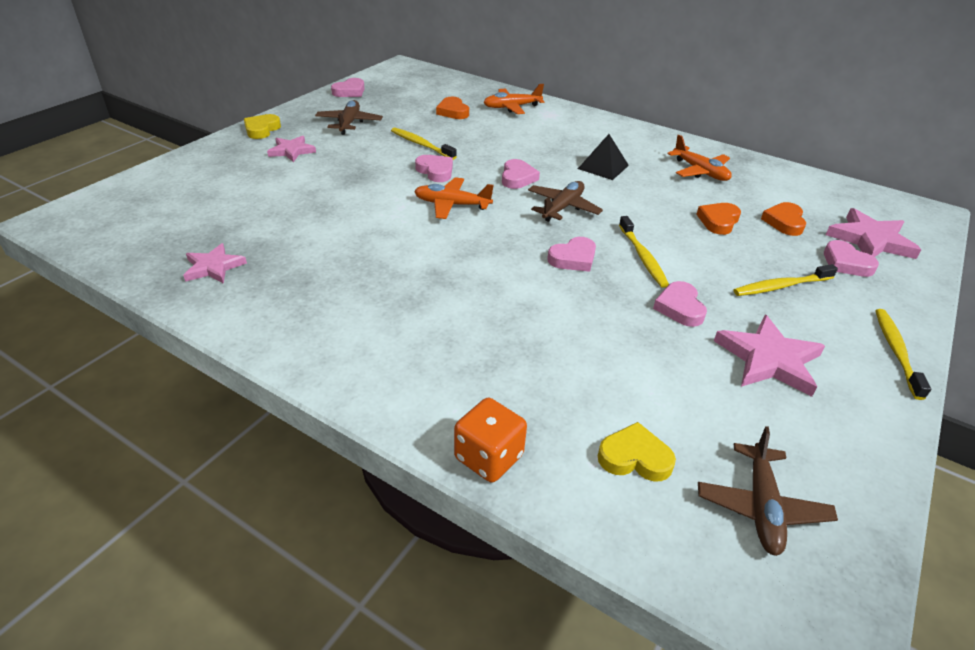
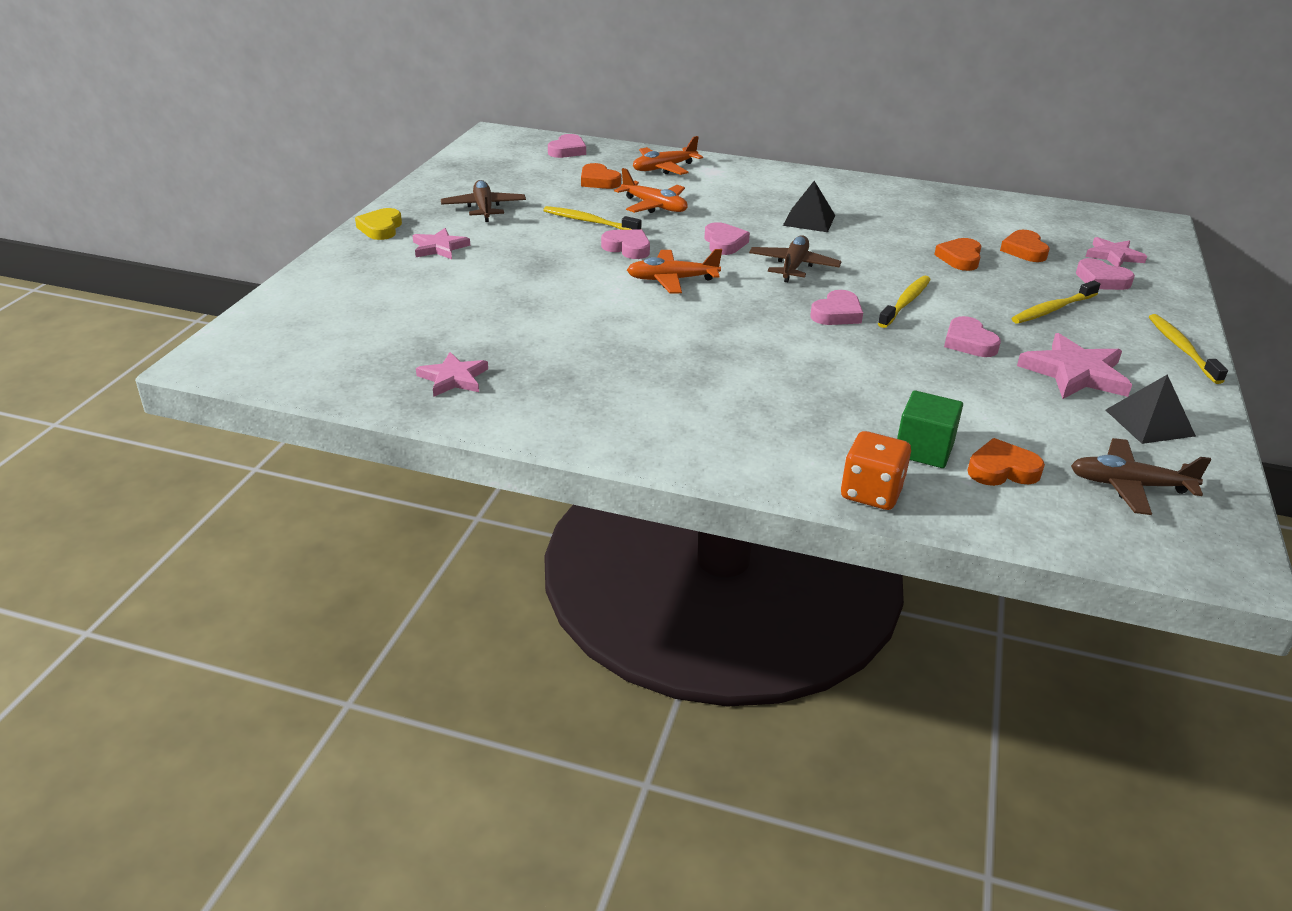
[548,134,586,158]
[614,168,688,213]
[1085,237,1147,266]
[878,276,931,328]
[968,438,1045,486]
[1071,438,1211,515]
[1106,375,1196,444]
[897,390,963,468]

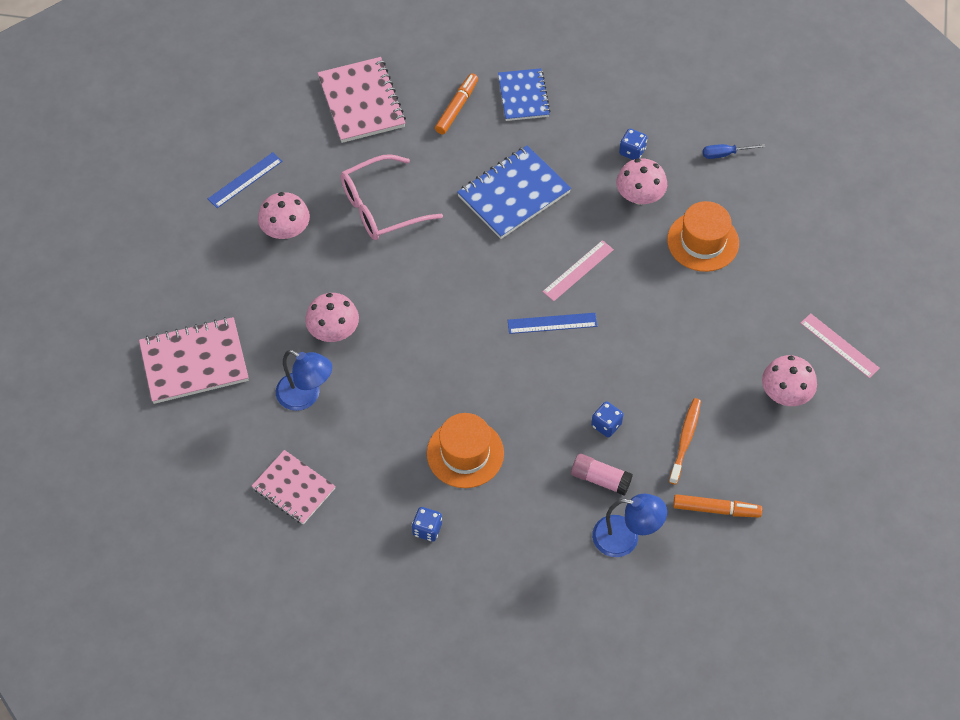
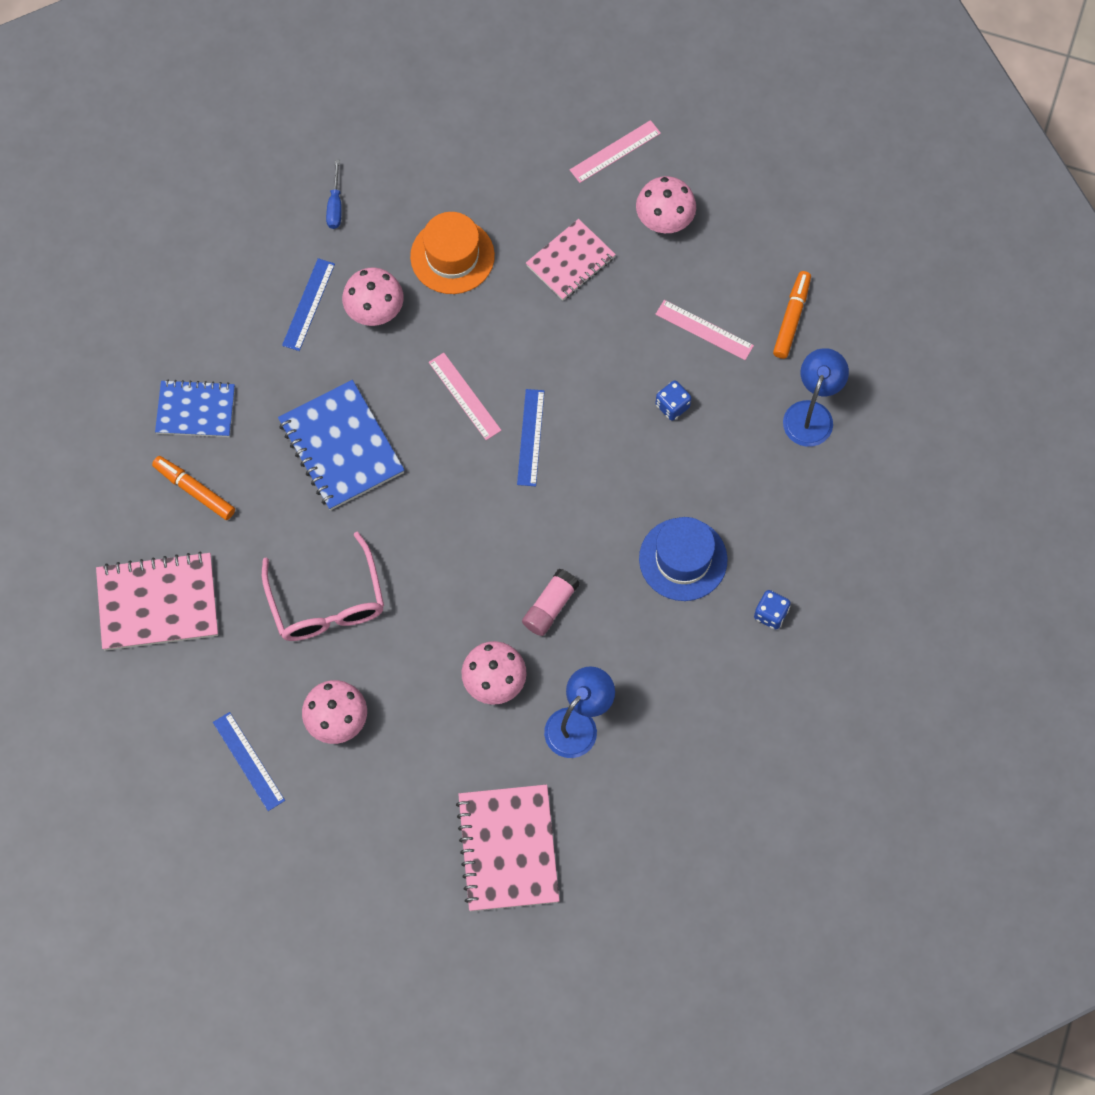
[282,258,335,351]
[655,300,754,360]
[639,517,728,601]
[526,219,616,300]
[522,569,580,636]

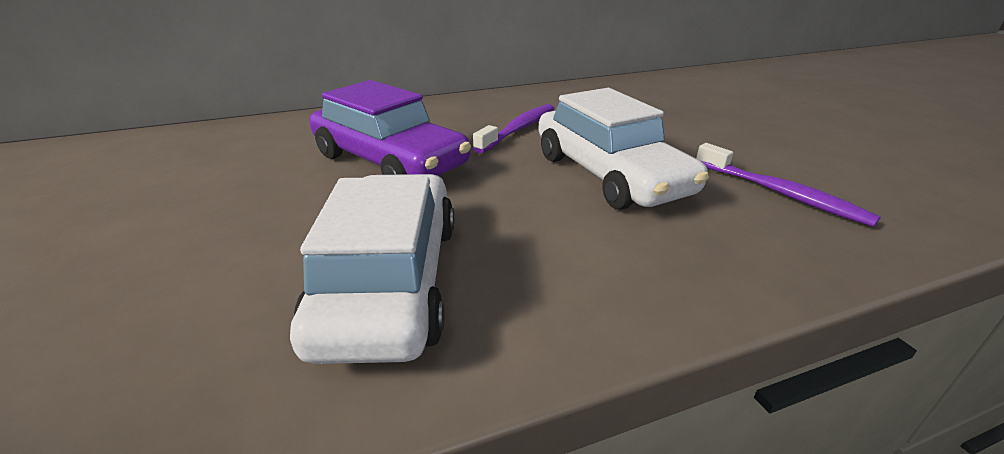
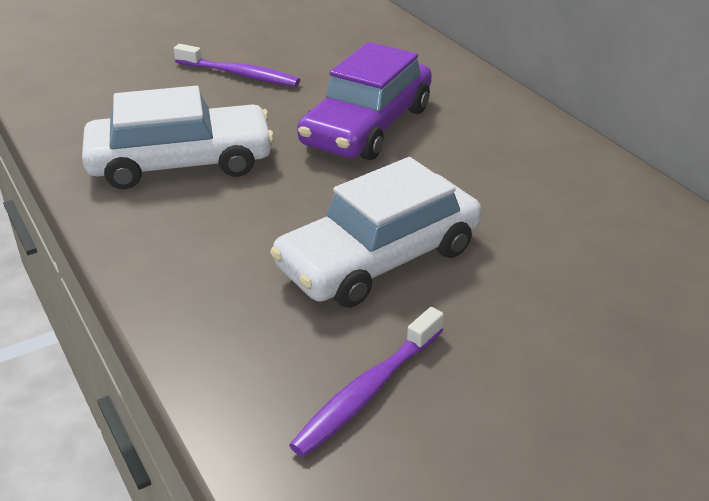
[174,44,300,87]

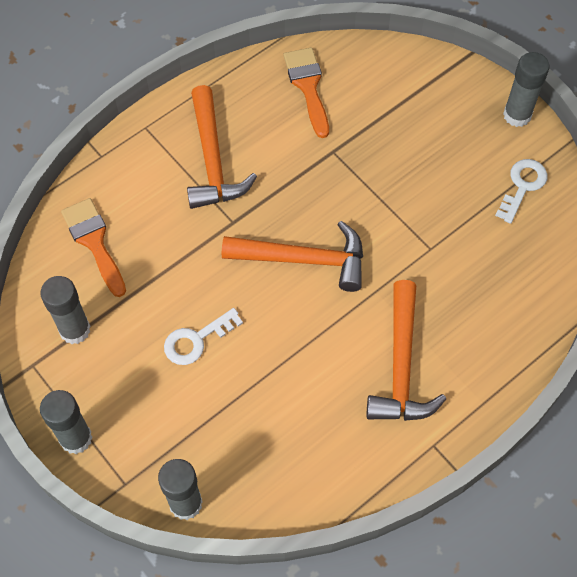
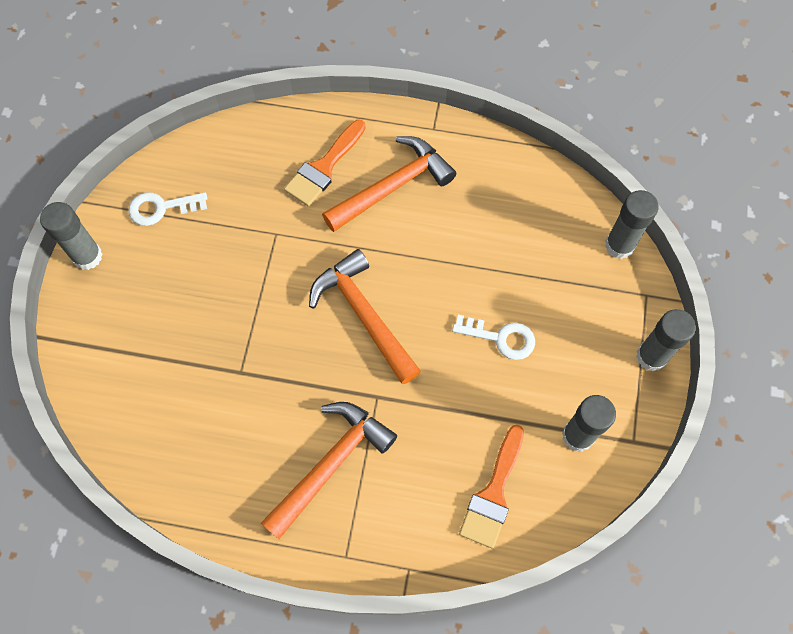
[284,120,366,207]

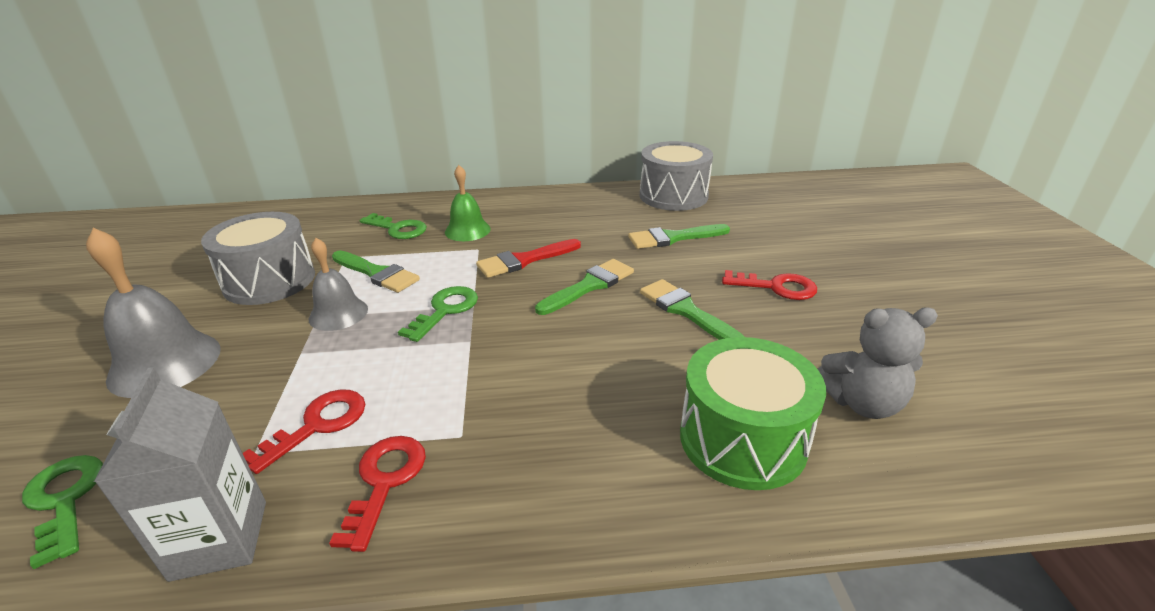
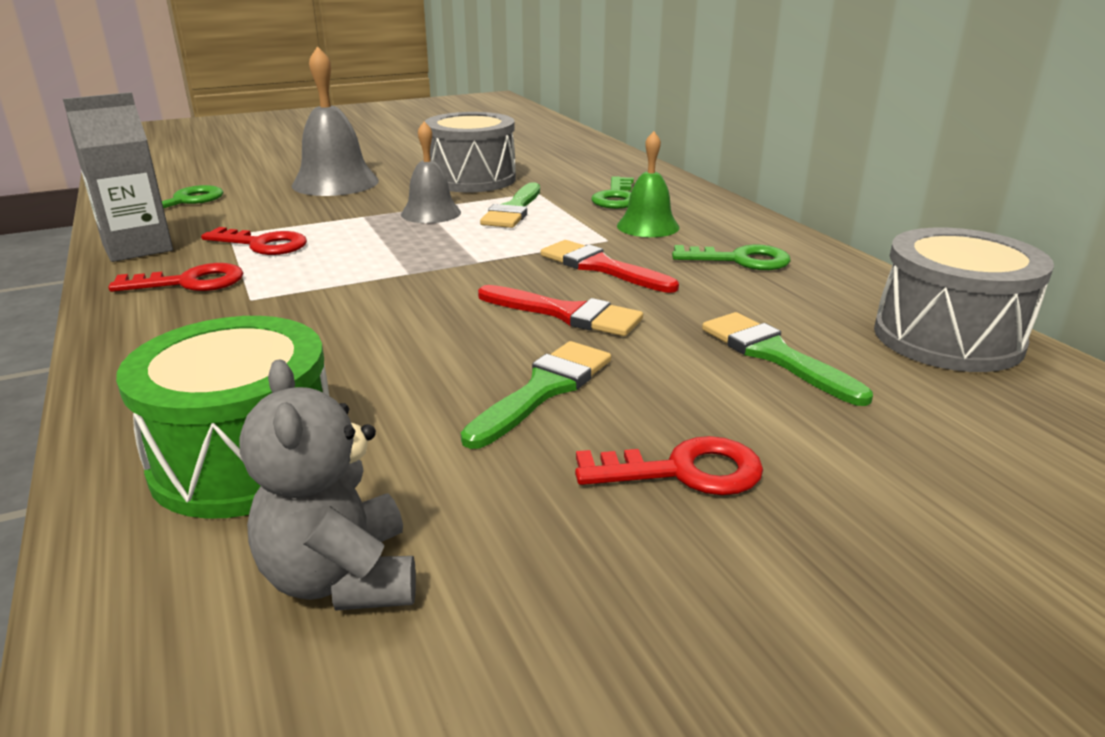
[478,285,643,336]
[575,436,763,495]
[672,245,790,270]

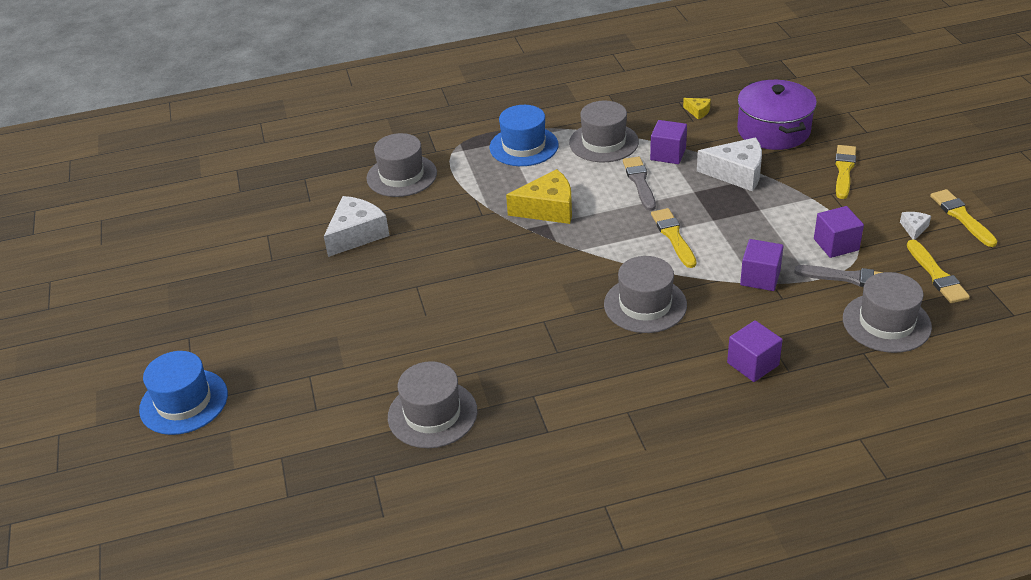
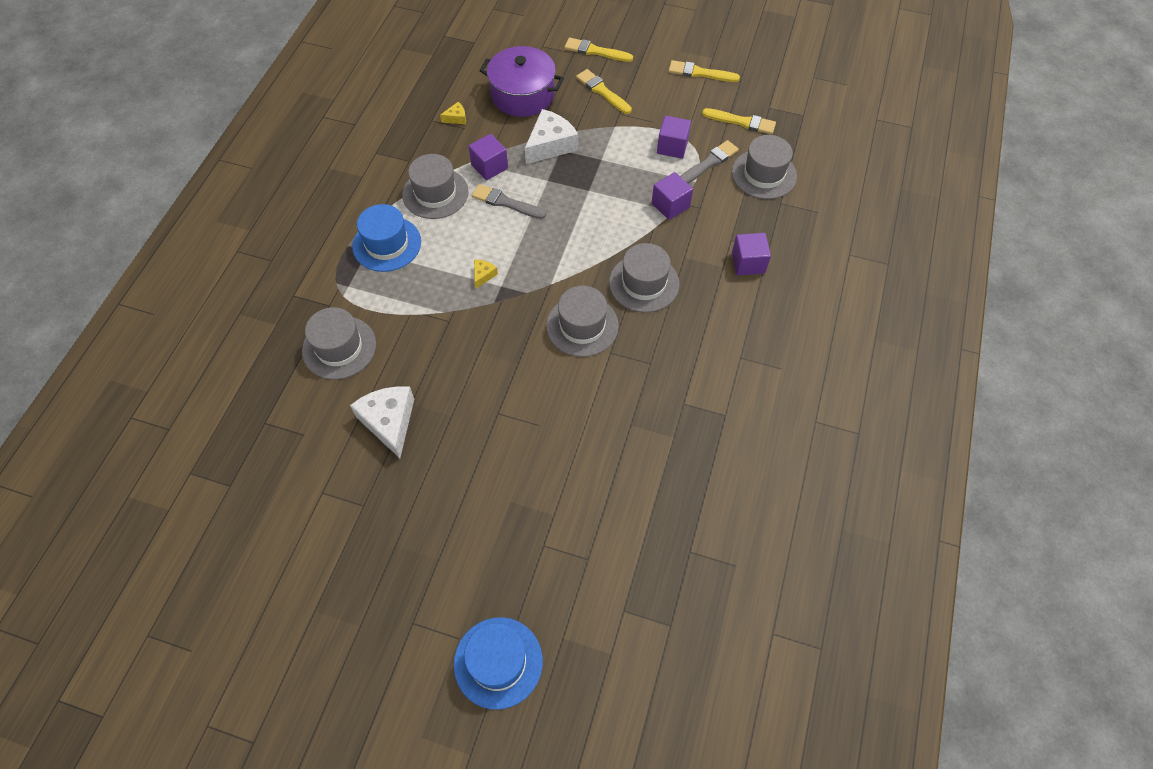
[474,260,498,288]
[564,37,633,62]
[900,212,931,240] (first image)
[546,286,619,357]

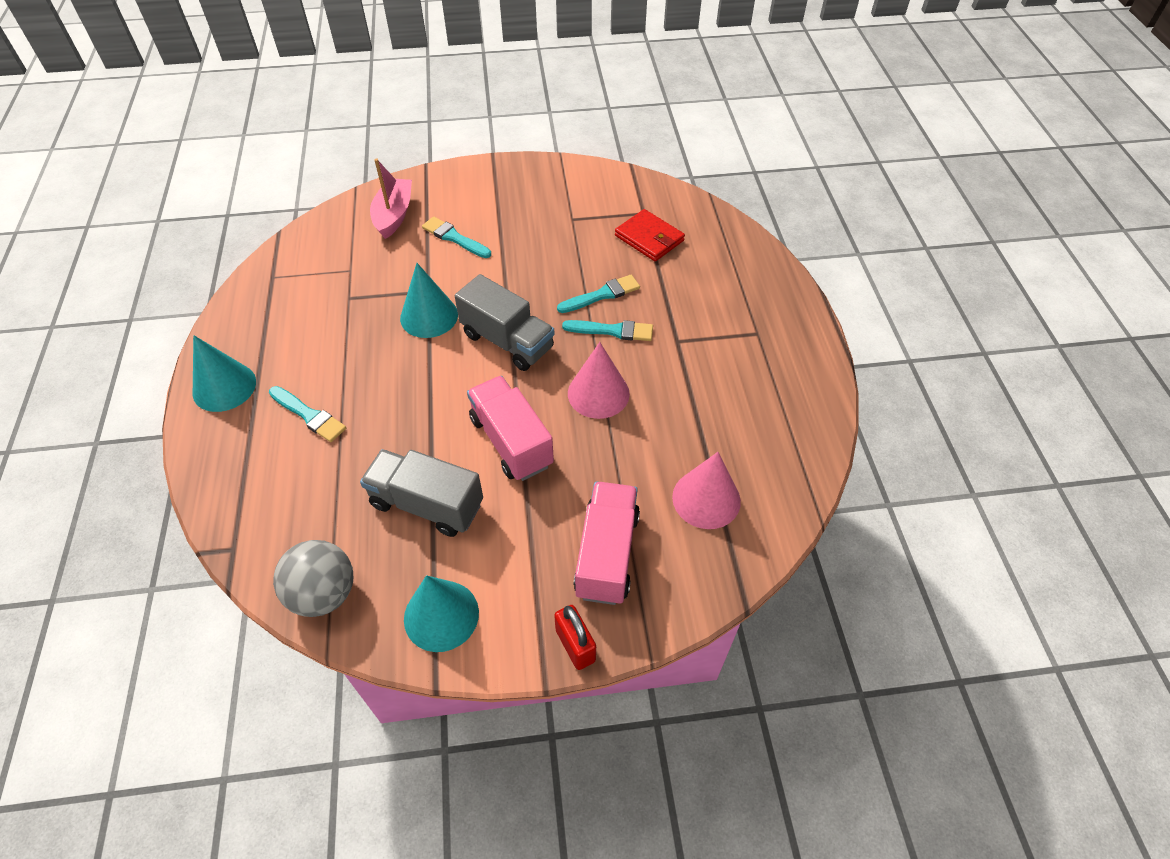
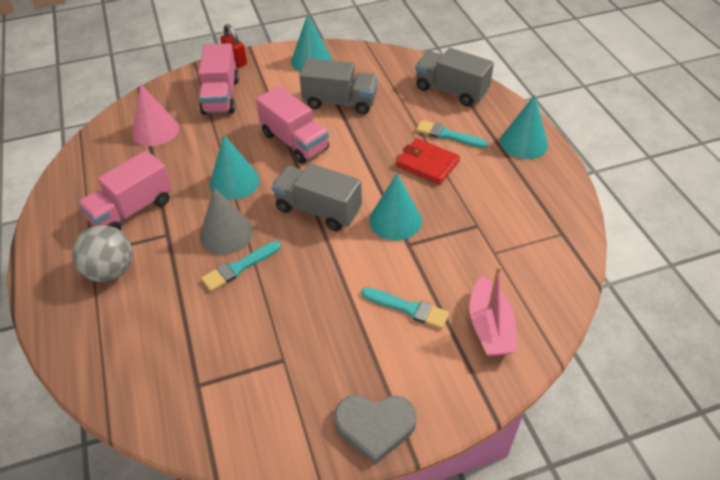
[396,138,460,185]
[200,187,253,255]
[210,135,260,200]
[72,225,132,282]
[415,48,494,106]
[78,150,172,231]
[334,395,417,465]

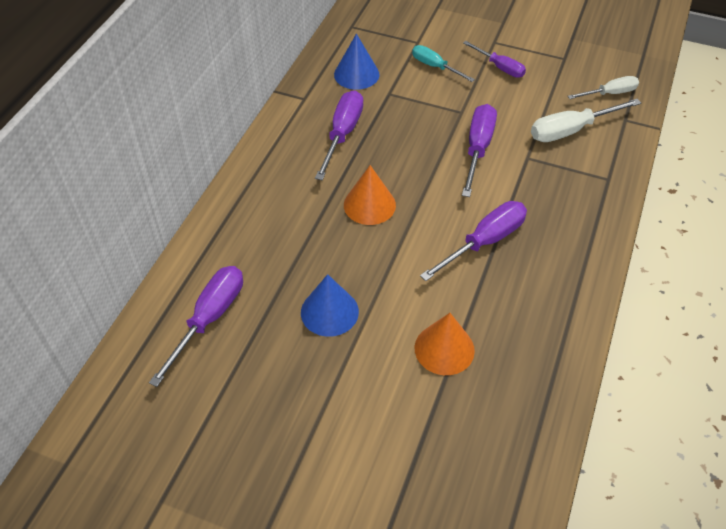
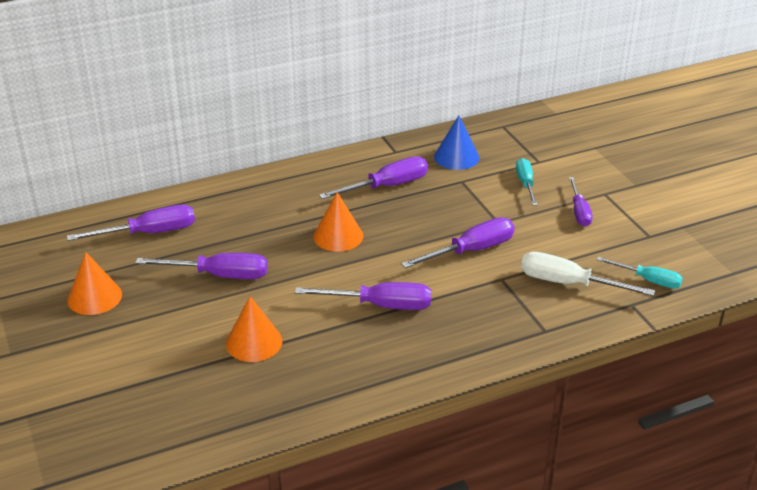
[597,257,683,289]
[135,253,268,279]
[67,252,122,315]

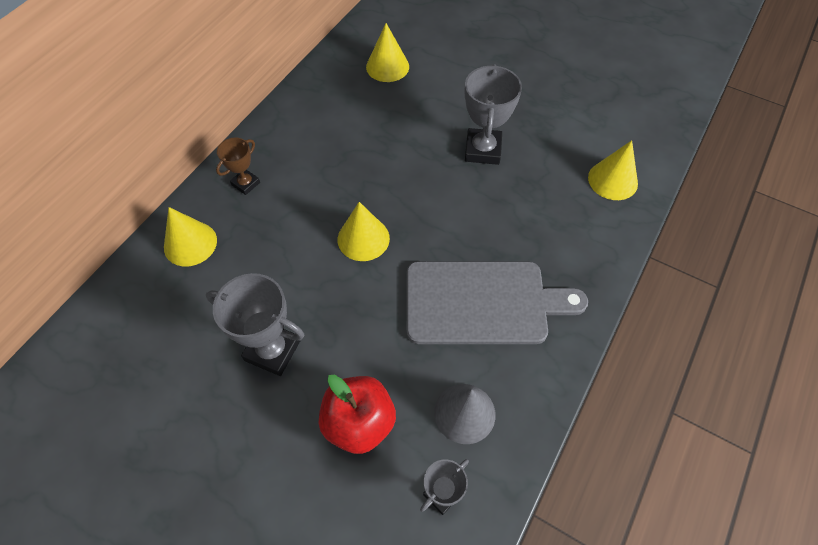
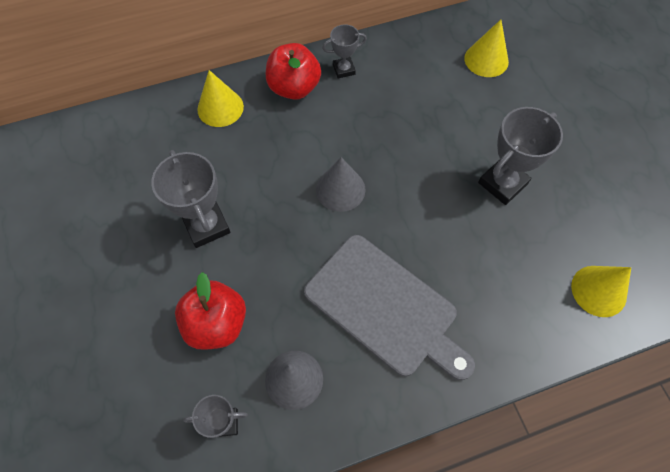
[266,43,321,100]
[316,157,366,212]
[322,24,367,79]

